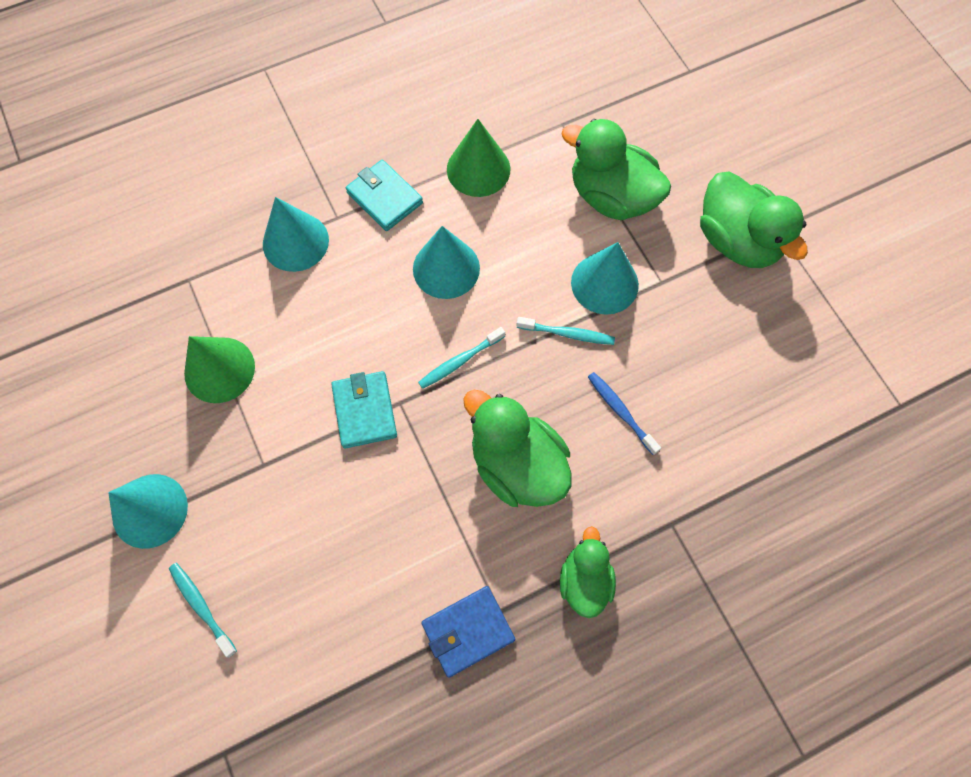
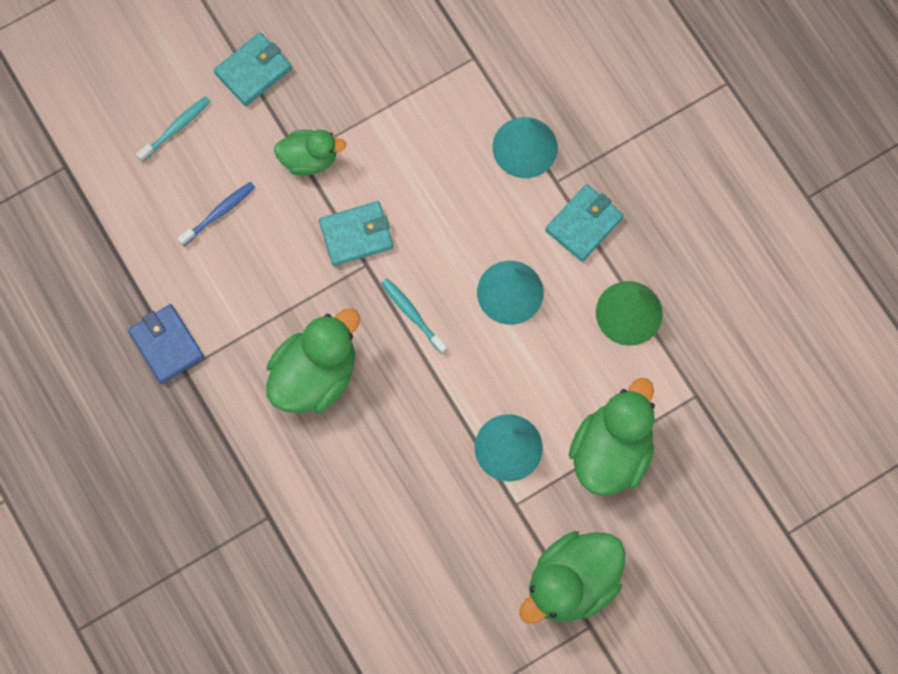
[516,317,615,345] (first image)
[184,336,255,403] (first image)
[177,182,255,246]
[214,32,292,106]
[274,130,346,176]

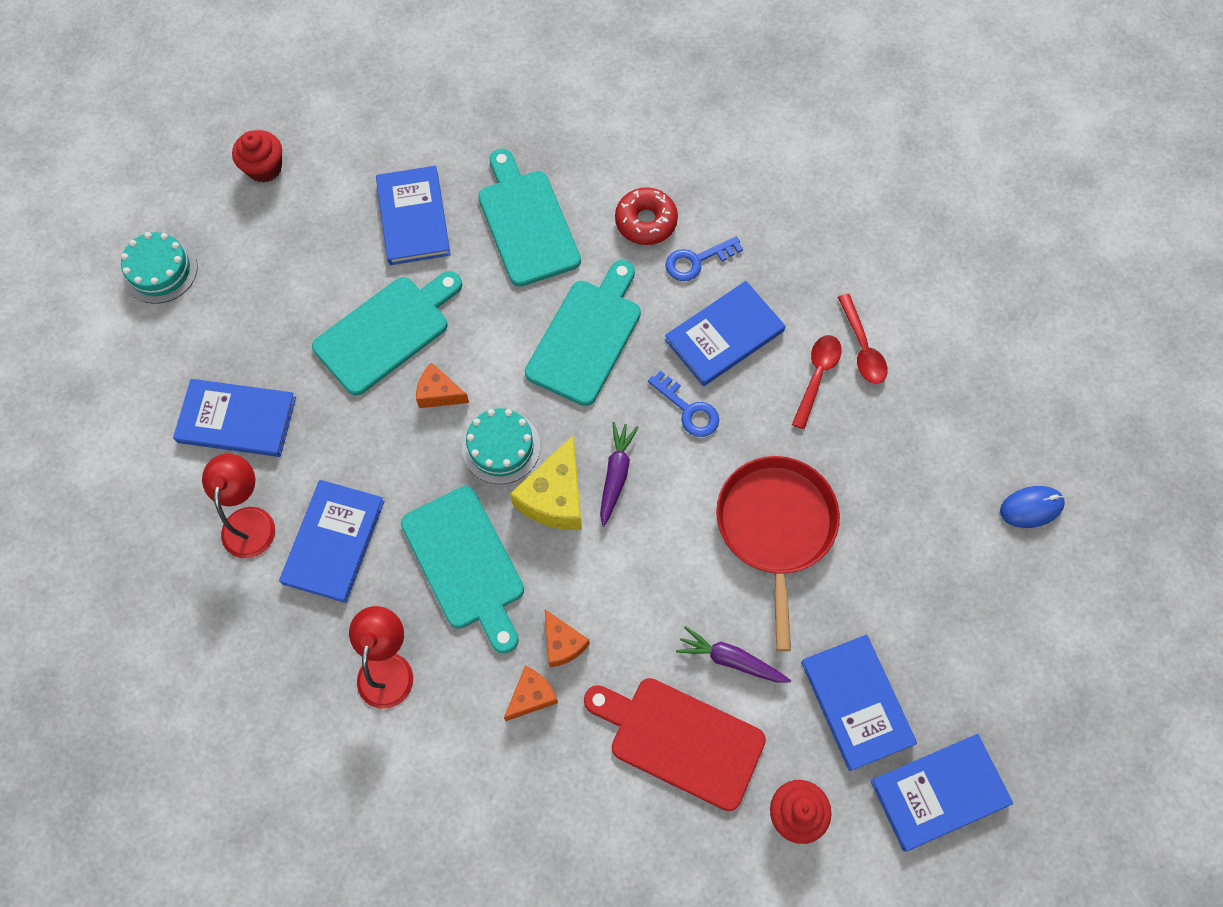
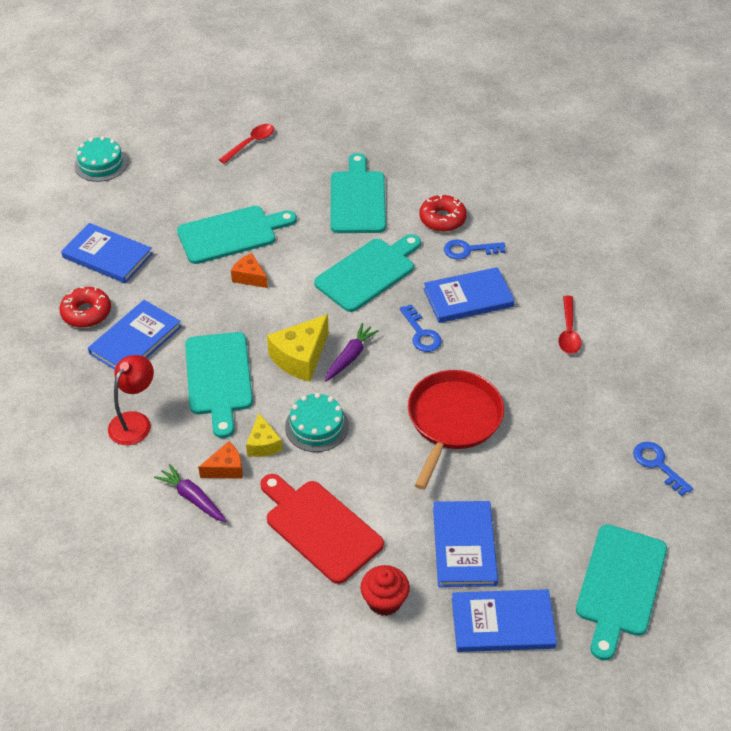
[232,130,282,183] (first image)
[376,166,451,265] (first image)
[219,124,274,164]
[285,393,349,452]
[59,287,111,328]
[633,442,693,496]
[246,413,282,457]
[154,464,227,522]
[576,524,667,660]

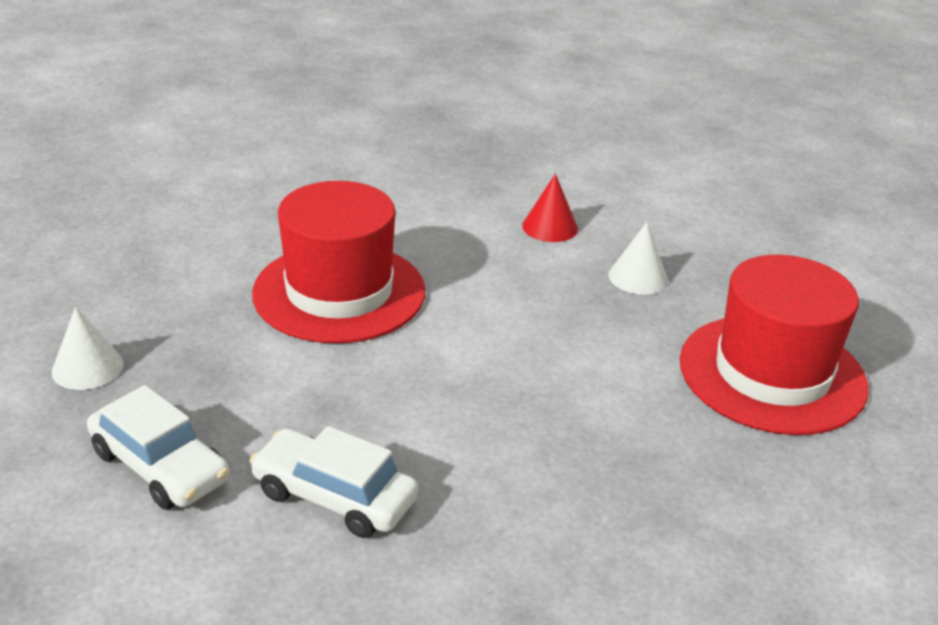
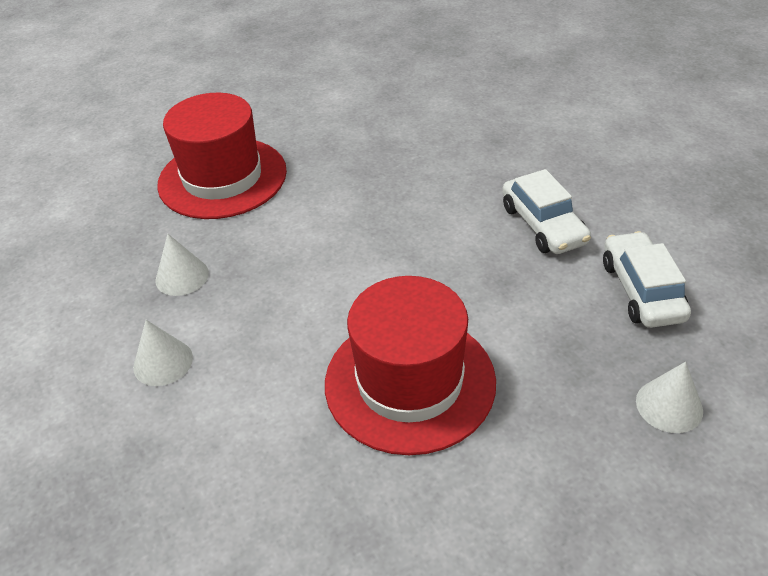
[133,320,193,386]

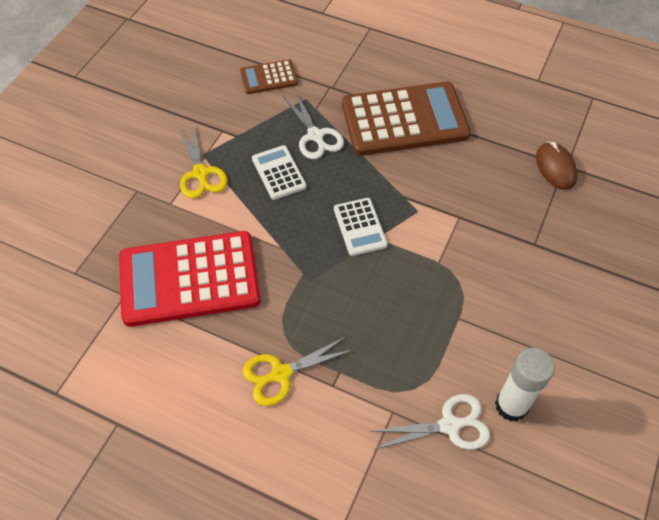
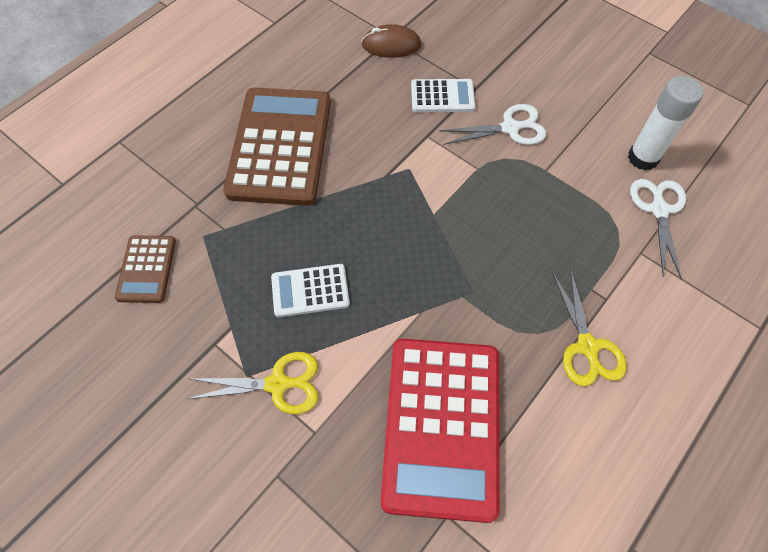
[440,104,546,145]
[411,79,476,112]

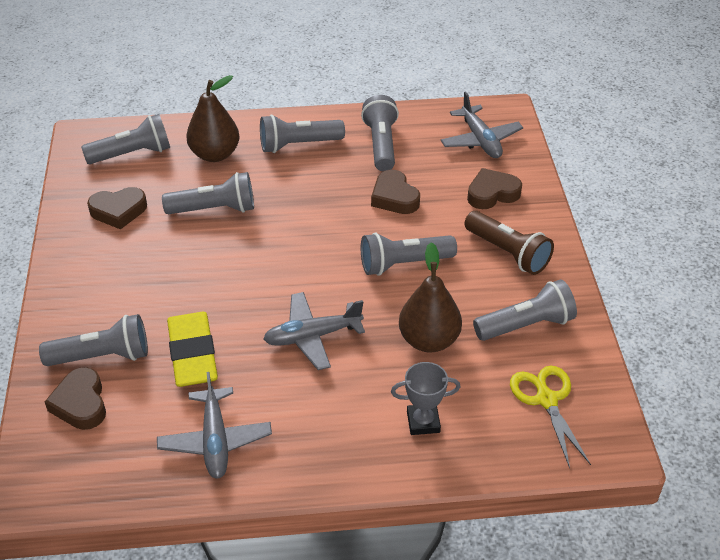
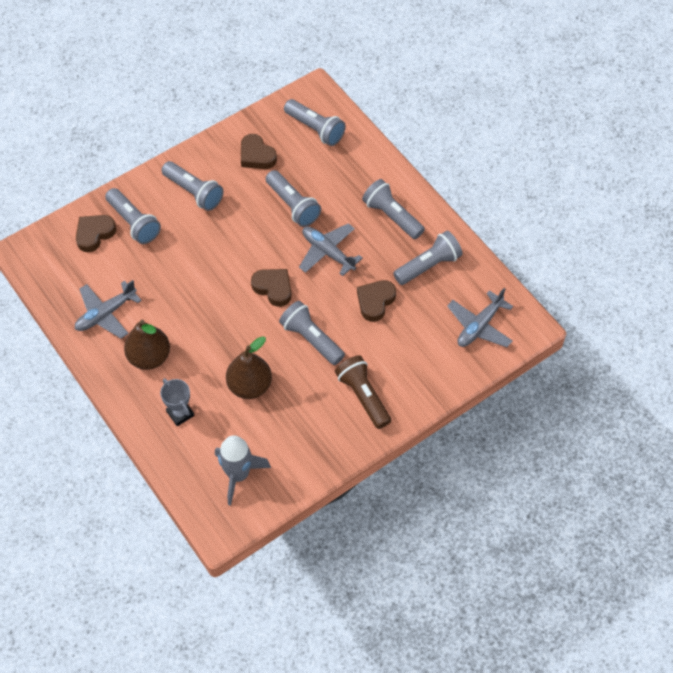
[124,320,170,370]
[251,269,292,307]
[335,355,391,429]
[162,161,224,211]
[299,223,362,276]
[167,312,218,387] (first image)
[215,435,271,506]

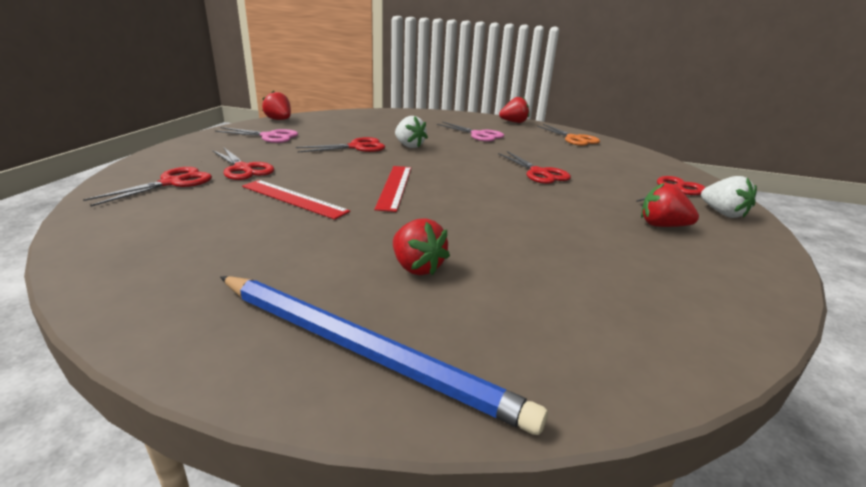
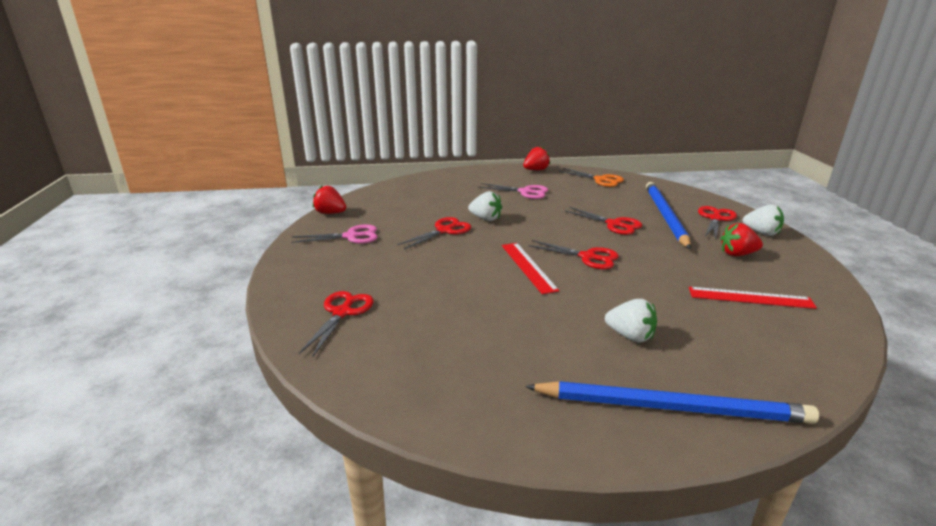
[528,240,619,269]
[689,287,817,309]
[605,299,657,343]
[646,182,691,249]

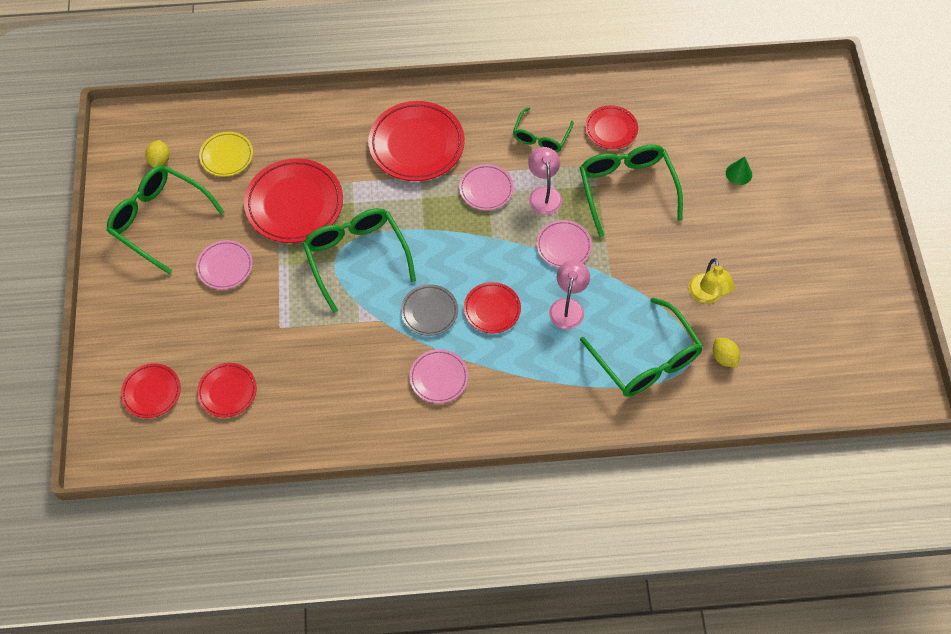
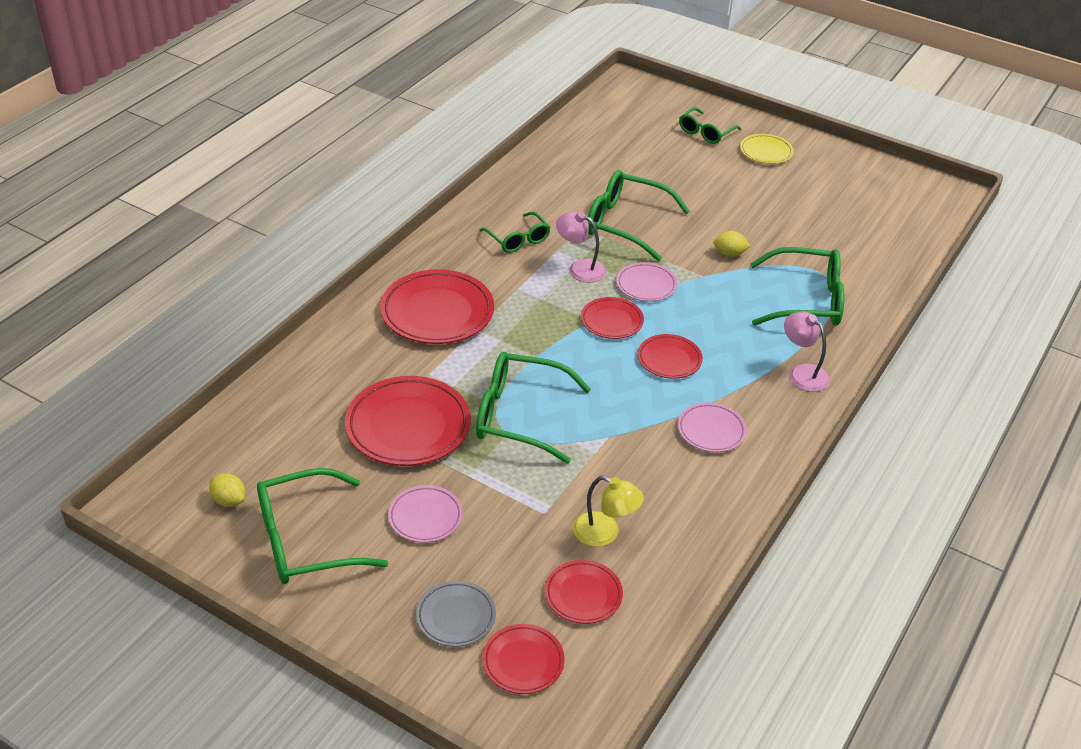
[581,297,644,339]
[740,134,794,164]
[726,157,752,185] (first image)
[459,164,514,211] (first image)
[573,476,644,547]
[784,312,830,392]
[416,581,496,647]
[713,231,750,257]
[679,107,741,144]

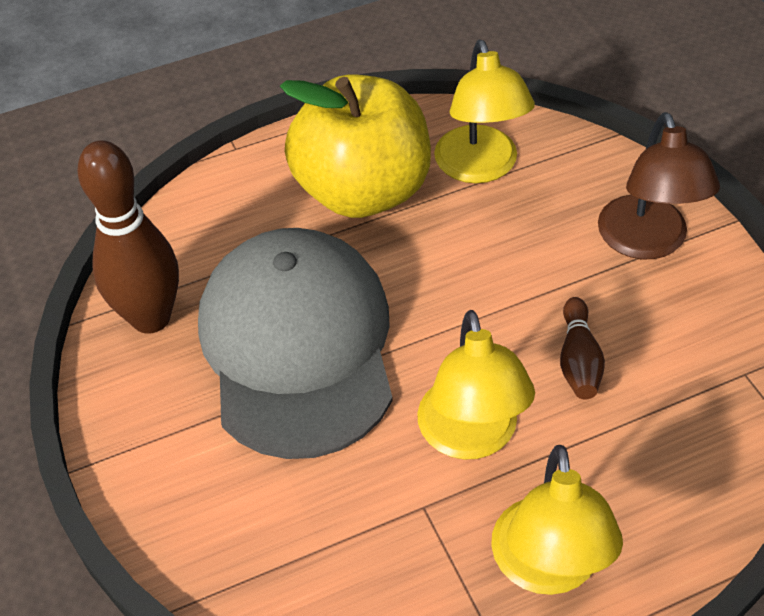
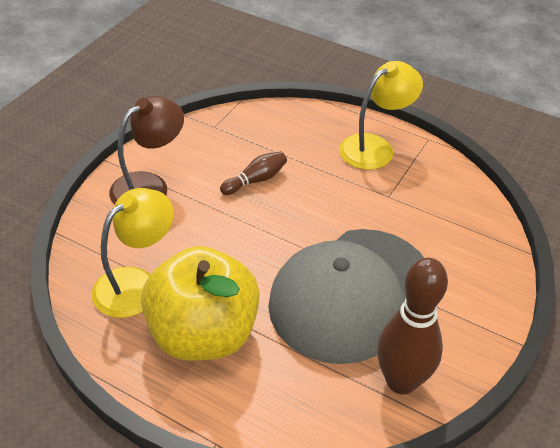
[417,310,535,460] (first image)

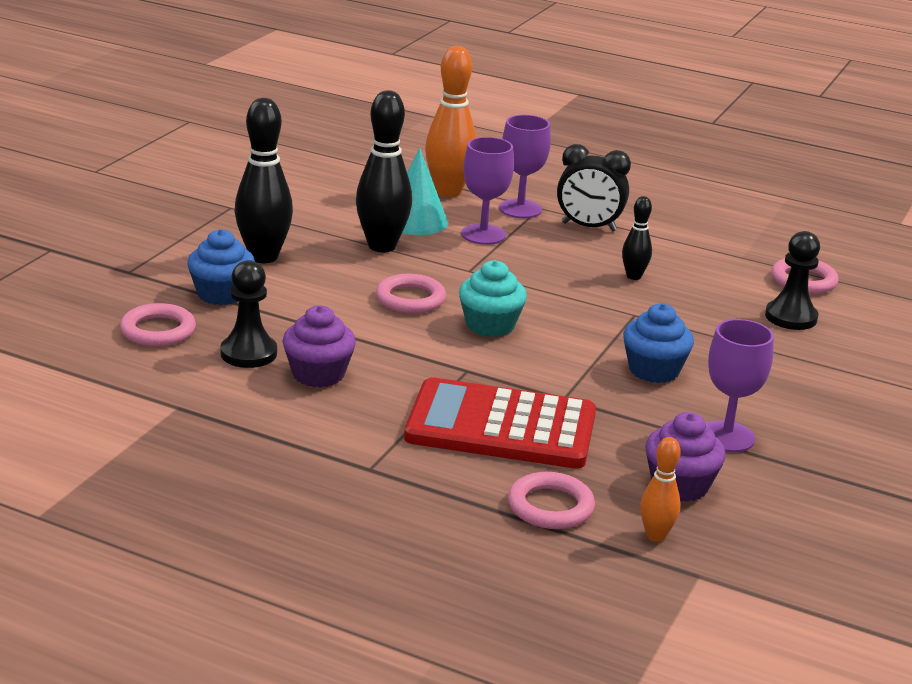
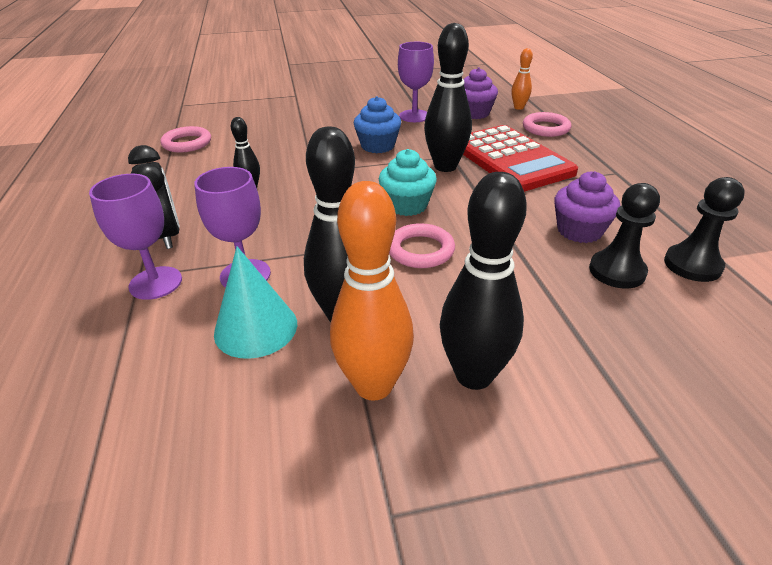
[330,181,414,401]
[187,229,255,305] (first image)
[664,177,745,282]
[120,303,196,347] (first image)
[424,23,472,172]

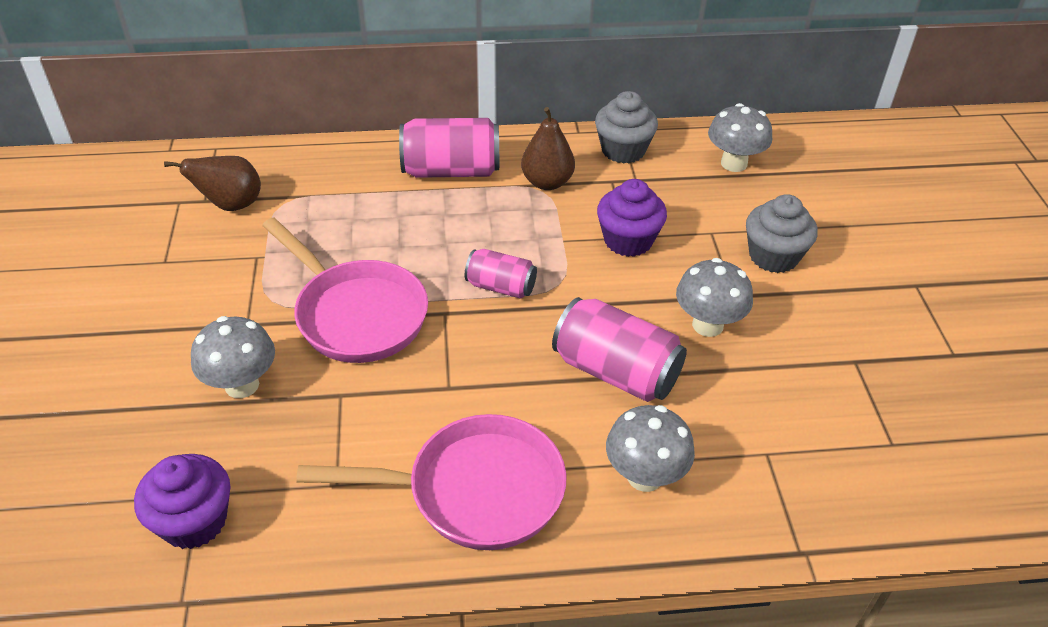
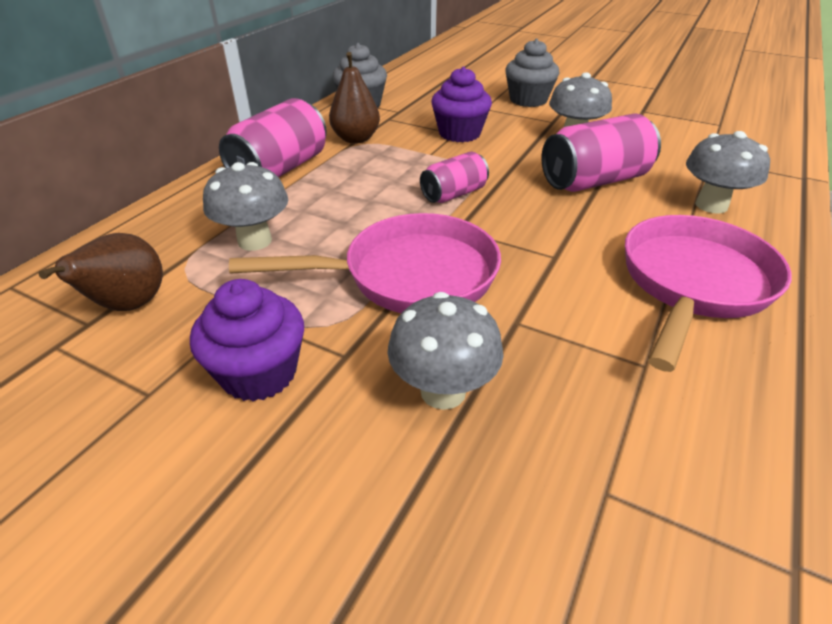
[203,162,288,251]
[190,279,304,402]

